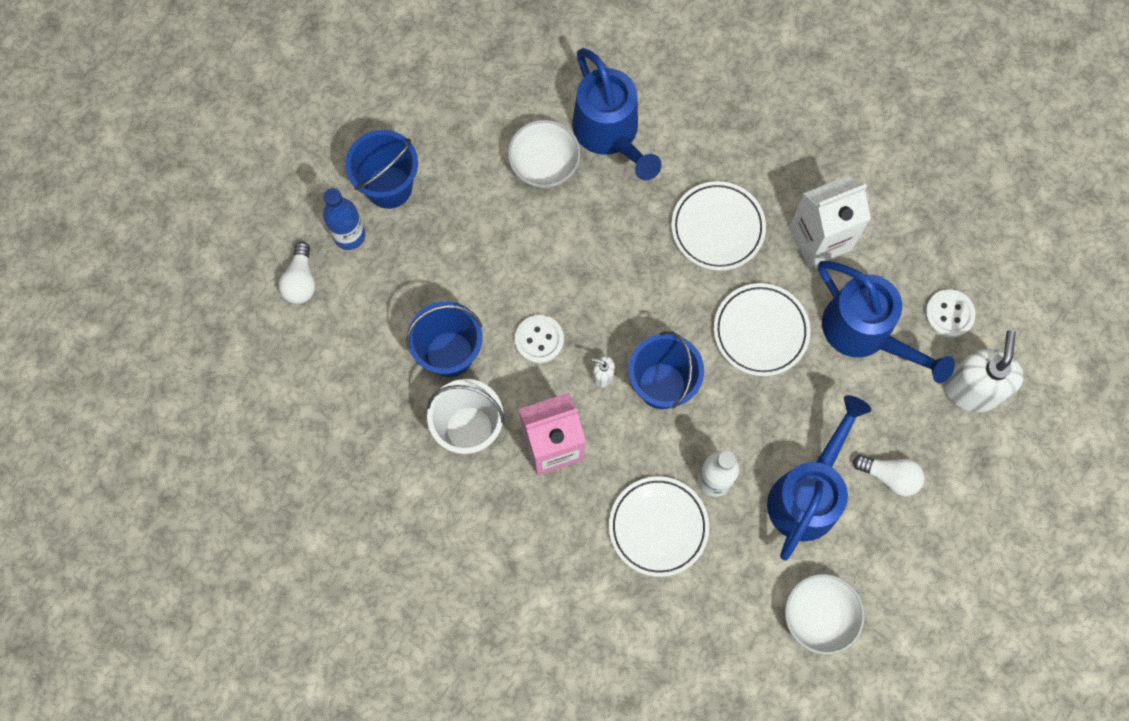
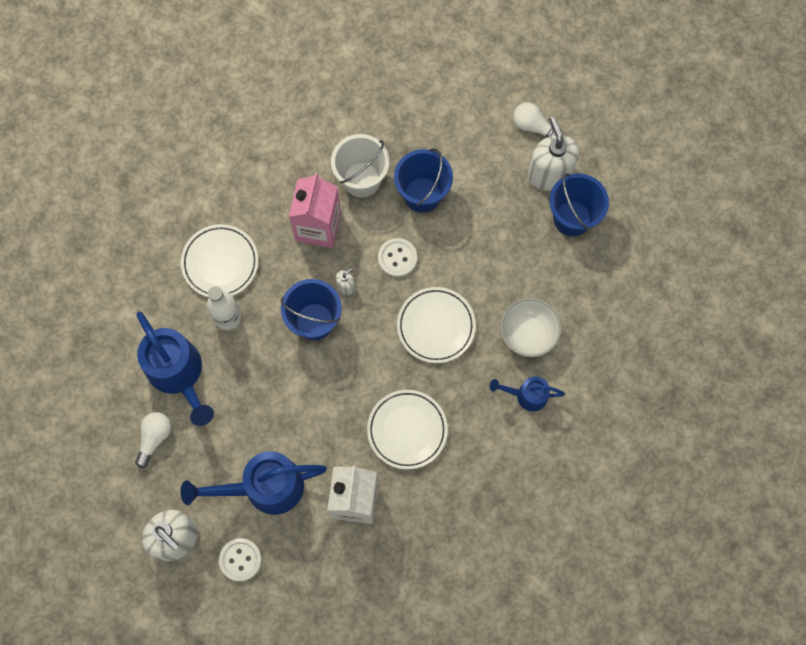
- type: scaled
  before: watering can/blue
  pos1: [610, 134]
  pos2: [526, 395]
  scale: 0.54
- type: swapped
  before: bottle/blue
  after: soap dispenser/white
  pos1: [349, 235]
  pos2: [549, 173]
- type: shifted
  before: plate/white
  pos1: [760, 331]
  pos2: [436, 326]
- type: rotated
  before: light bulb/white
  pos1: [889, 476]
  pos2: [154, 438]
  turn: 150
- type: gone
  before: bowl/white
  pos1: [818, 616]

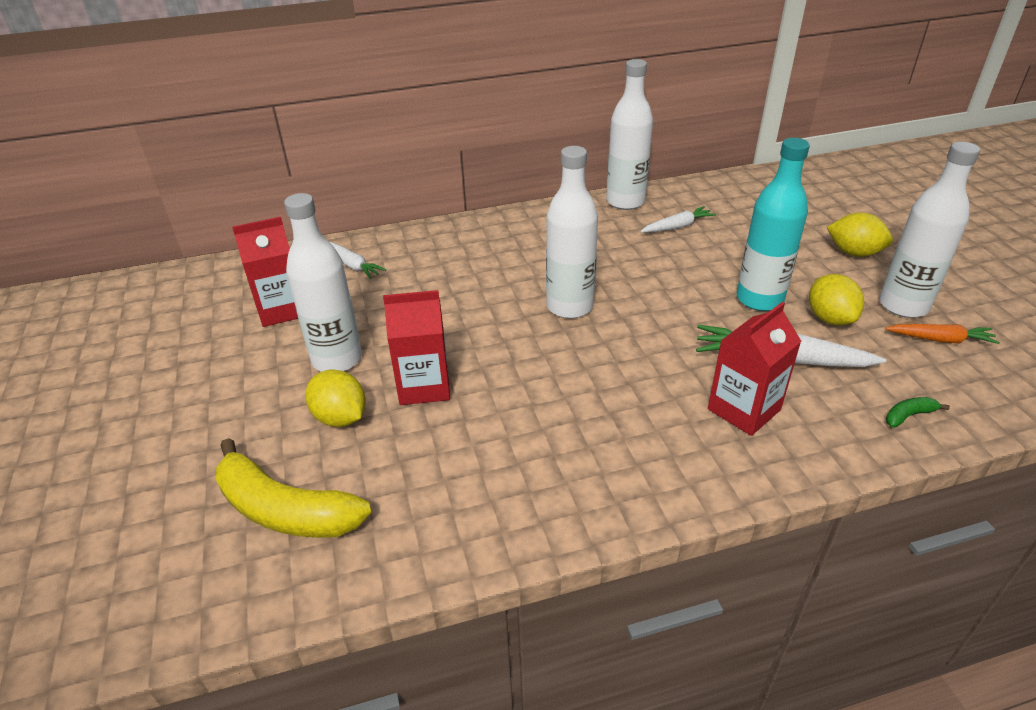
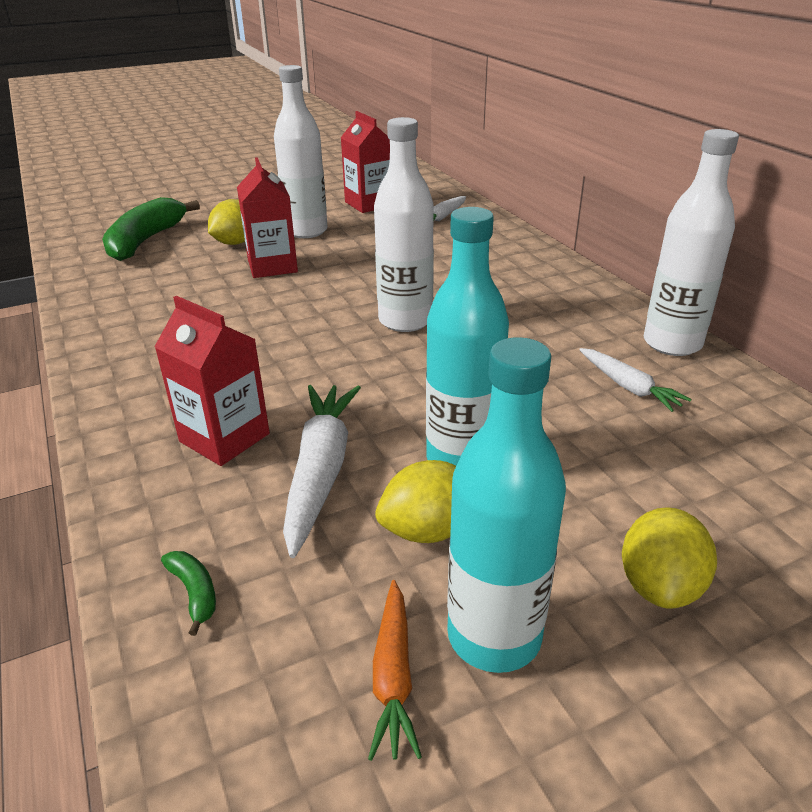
- type: repainted
  before: bottle/white
  after: bottle/turquoise
  pos1: [903, 305]
  pos2: [494, 636]
- type: repainted
  before: banana/yellow
  after: banana/green
  pos1: [285, 510]
  pos2: [146, 241]

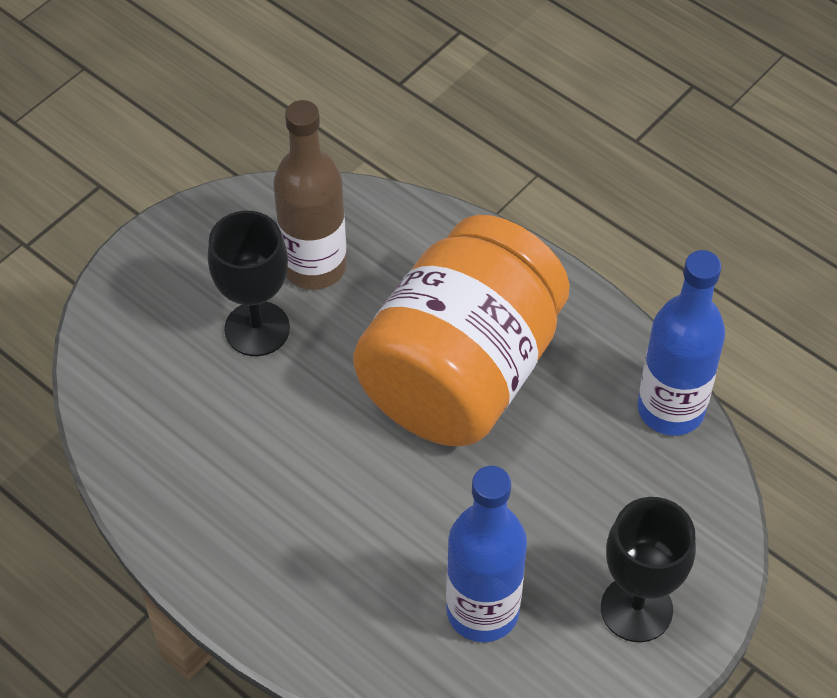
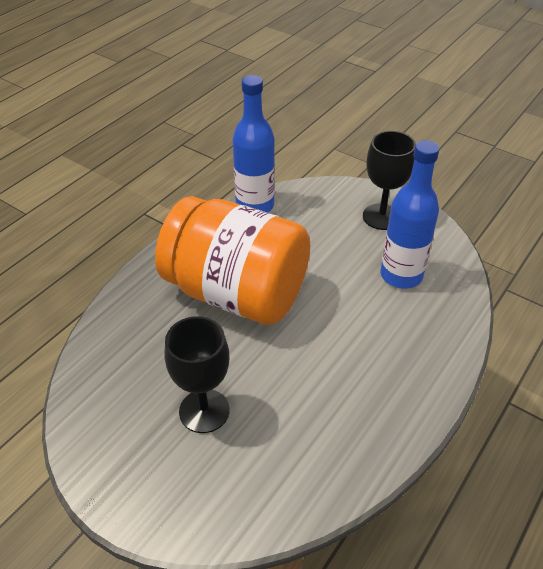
- type: gone
  before: bottle/brown
  pos1: [314, 266]

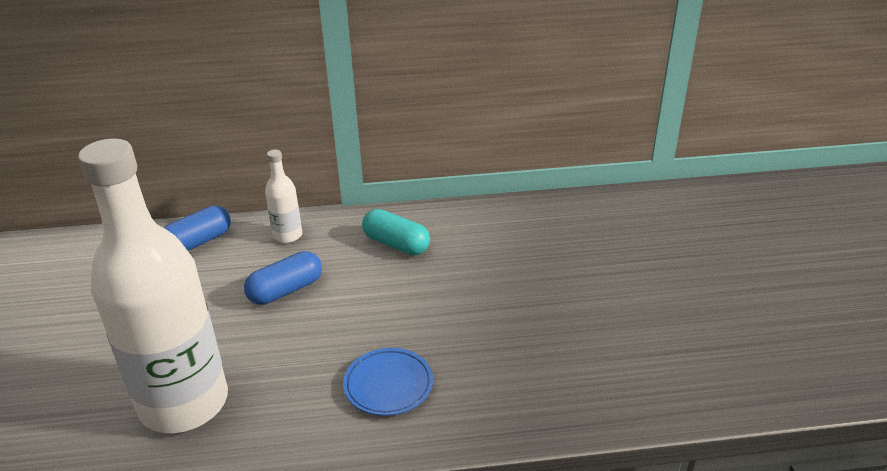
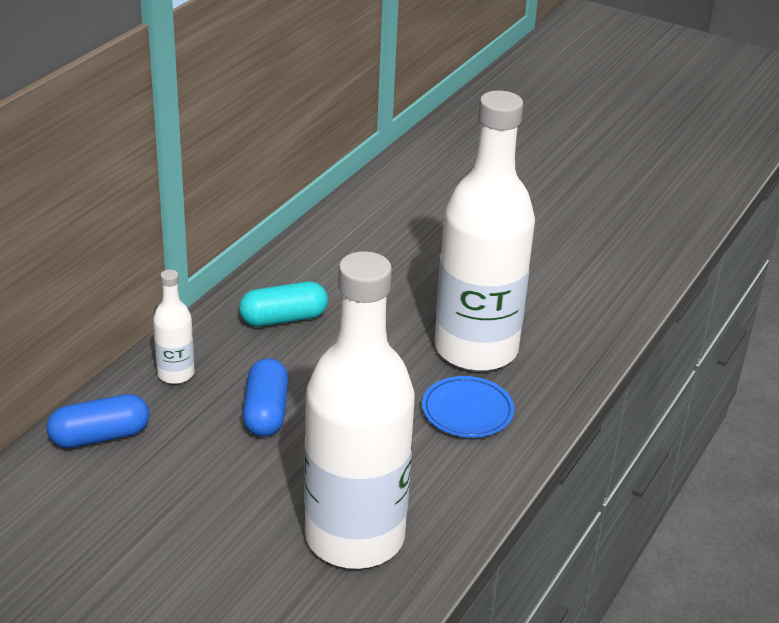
- type: rotated
  before: capsule/blue
  pos1: [198, 242]
  pos2: [100, 436]
  turn: 75
- type: new
  after: bottle/white
  pos2: [476, 349]

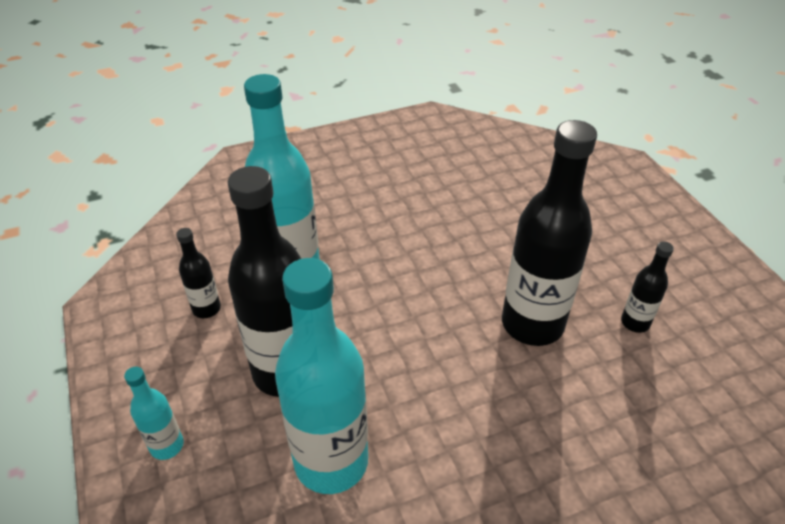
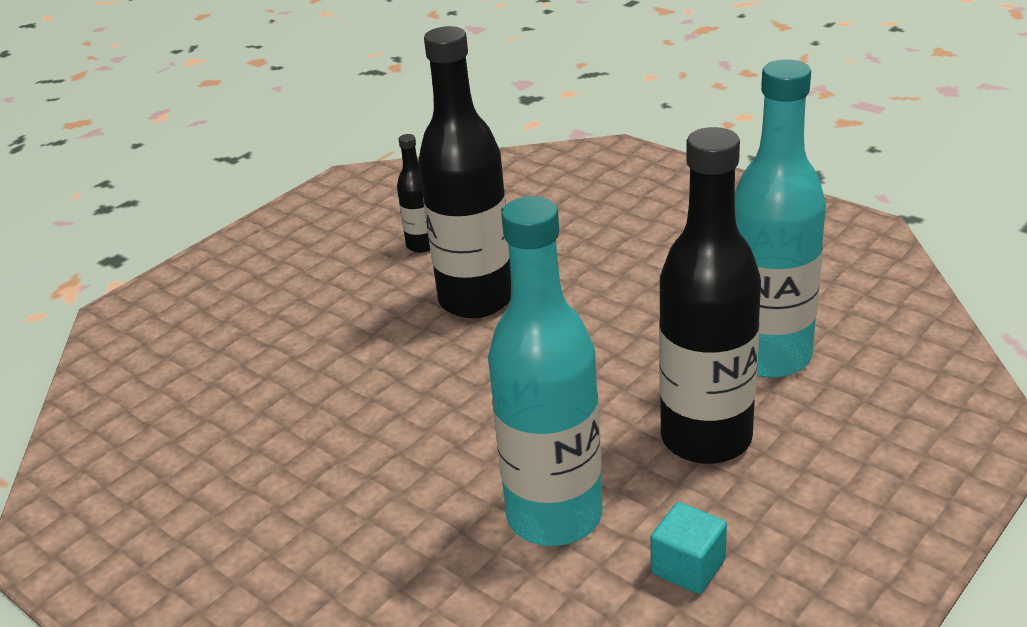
- type: swapped
  before: bottle/black
  after: cube/turquoise
  pos1: [206, 309]
  pos2: [688, 567]
- type: gone
  before: bottle/turquoise
  pos1: [167, 446]

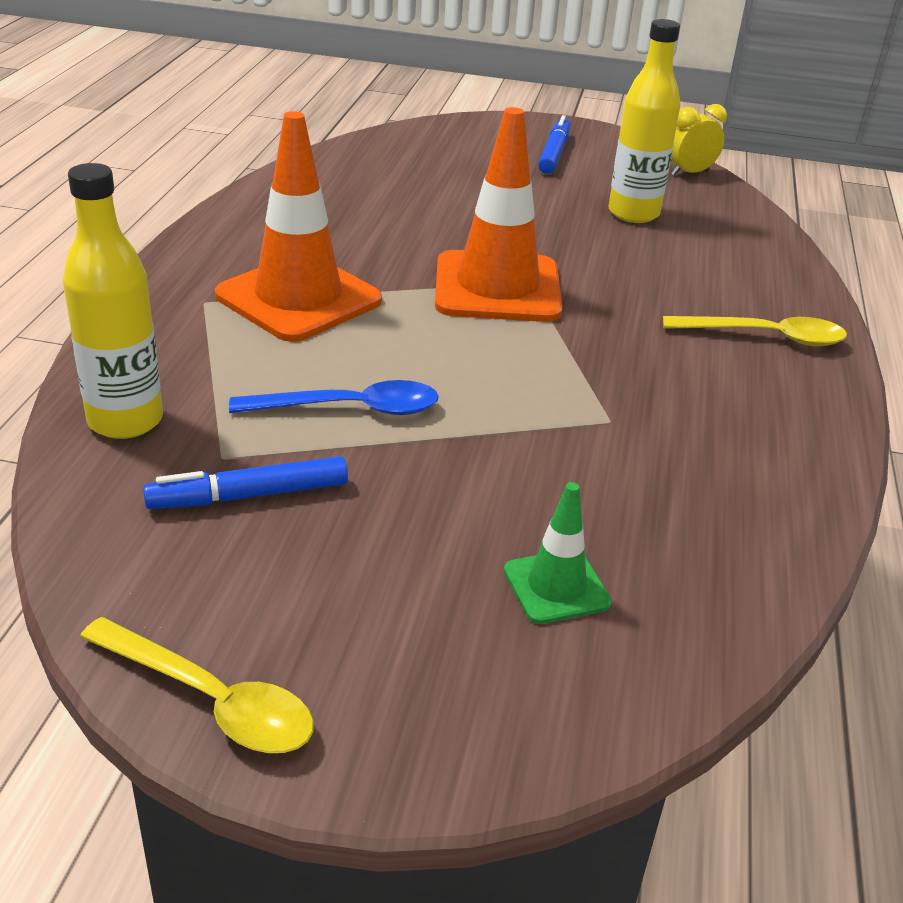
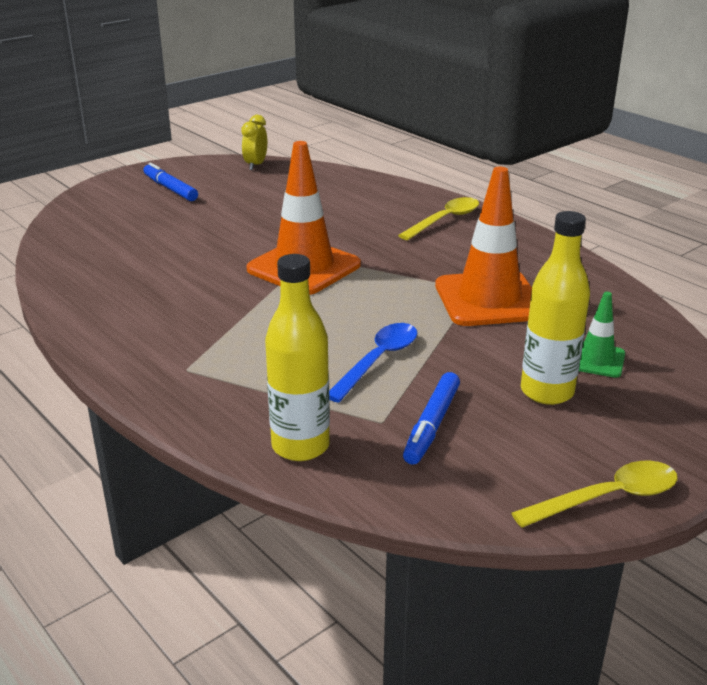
- type: shifted
  before: bottle/yellow
  pos1: [633, 213]
  pos2: [547, 392]
- type: shifted
  before: traffic cone/orange
  pos1: [298, 298]
  pos2: [489, 299]

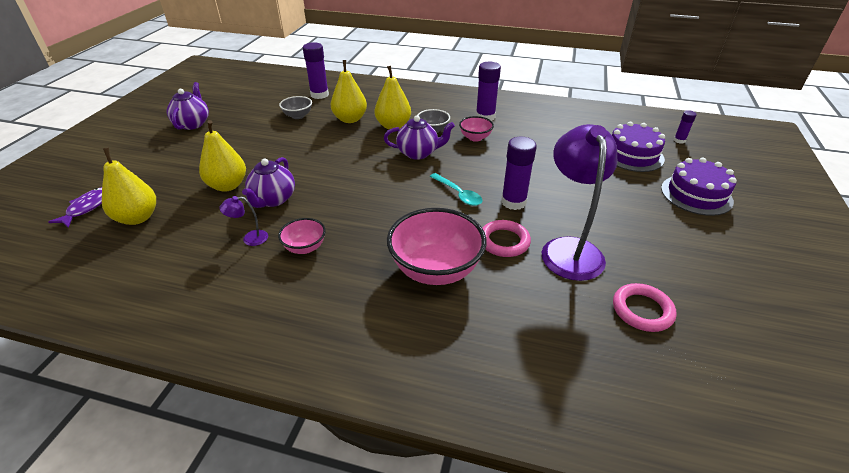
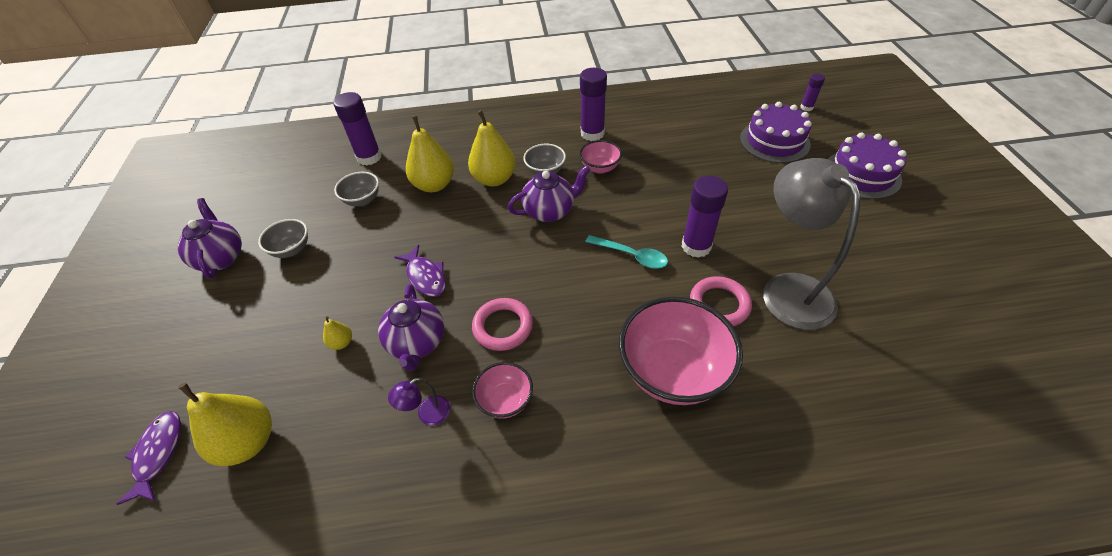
- type: scaled
  before: pear/yellow
  pos1: [228, 185]
  pos2: [341, 343]
  scale: 0.46
- type: repainted
  before: lamp/purple
  after: lamp/grey
  pos1: [569, 249]
  pos2: [788, 289]
- type: shifted
  before: ring/pink
  pos1: [642, 310]
  pos2: [503, 326]
- type: new
  after: bowl/grey
  pos2: [291, 249]
- type: new
  after: fish/purple
  pos2: [425, 277]

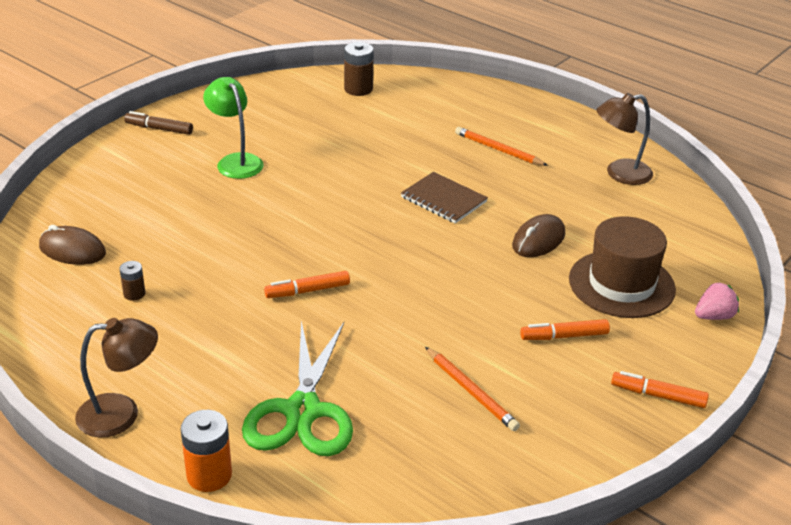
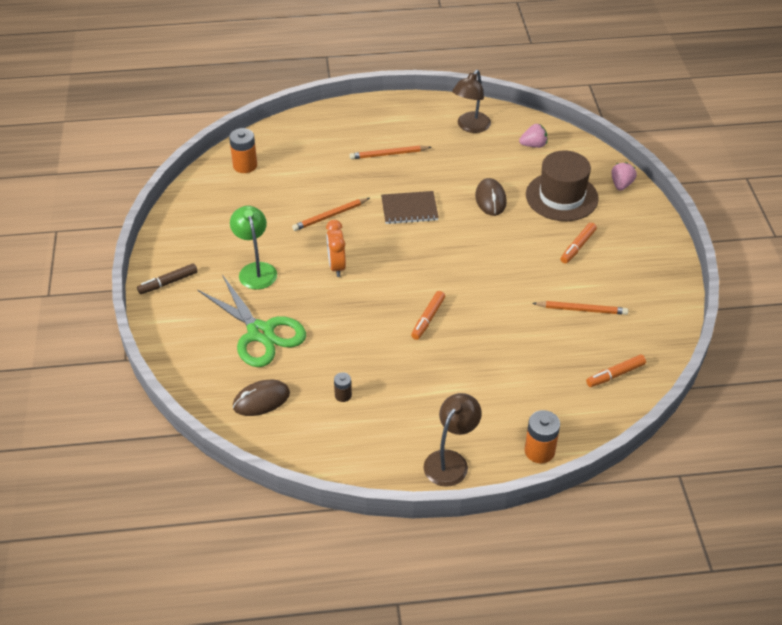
- type: repainted
  before: battery/brown
  after: battery/orange
  pos1: [358, 89]
  pos2: [245, 165]
- type: rotated
  before: lamp/green
  pos1: [235, 161]
  pos2: [256, 270]
  turn: 60
- type: shifted
  before: scissors/green
  pos1: [302, 411]
  pos2: [260, 333]
- type: shifted
  before: marker/orange
  pos1: [658, 395]
  pos2: [615, 375]
- type: new
  after: strawberry/pink
  pos2: [533, 145]
- type: new
  after: pencil/orange
  pos2: [330, 216]
- type: new
  after: clock/orange
  pos2: [336, 266]

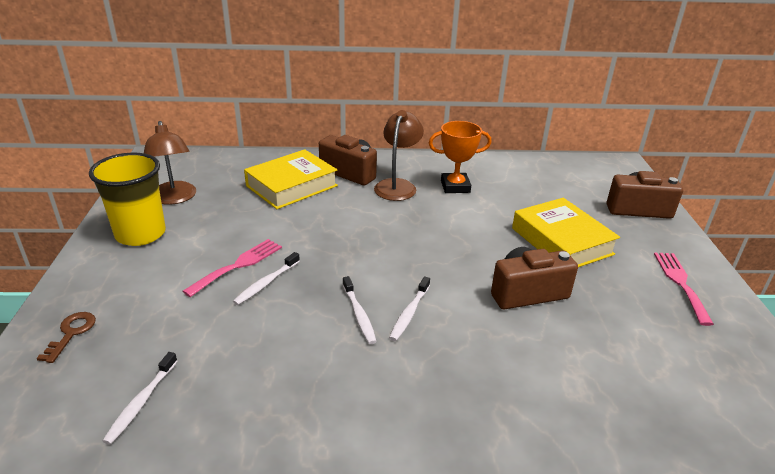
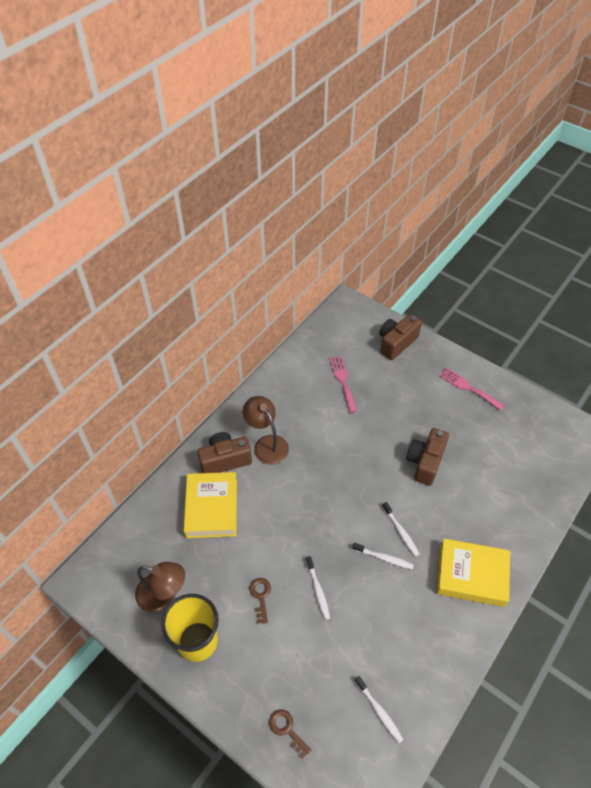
- type: gone
  before: trophy/orange
  pos1: [455, 186]
- type: shifted
  before: book/yellow
  pos1: [561, 241]
  pos2: [471, 575]
- type: shifted
  before: fork/pink
  pos1: [238, 265]
  pos2: [343, 381]
- type: new
  after: key/brown
  pos2: [260, 597]

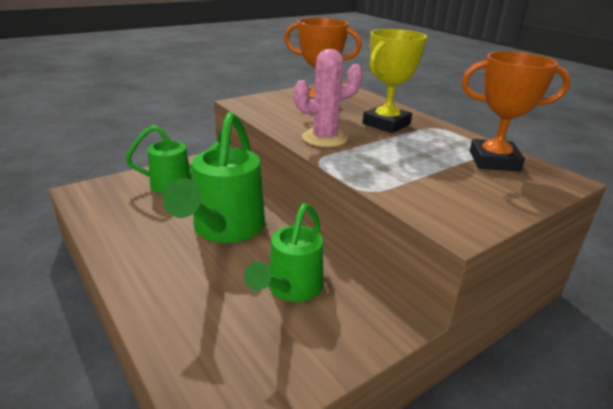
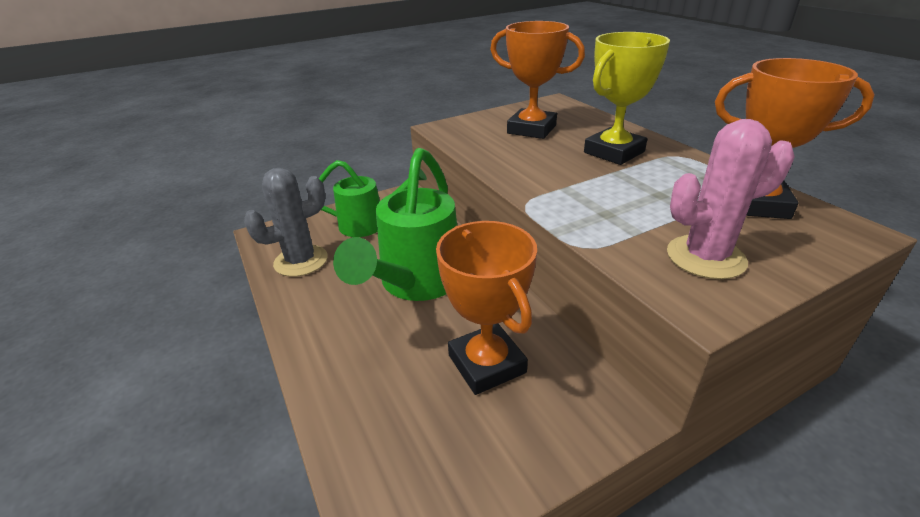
- type: shifted
  before: cactus/pink
  pos1: [324, 138]
  pos2: [705, 257]
- type: swapped
  before: watering can/green
  after: trophy/orange
  pos1: [291, 289]
  pos2: [486, 364]
- type: new
  after: cactus/grey
  pos2: [301, 261]

